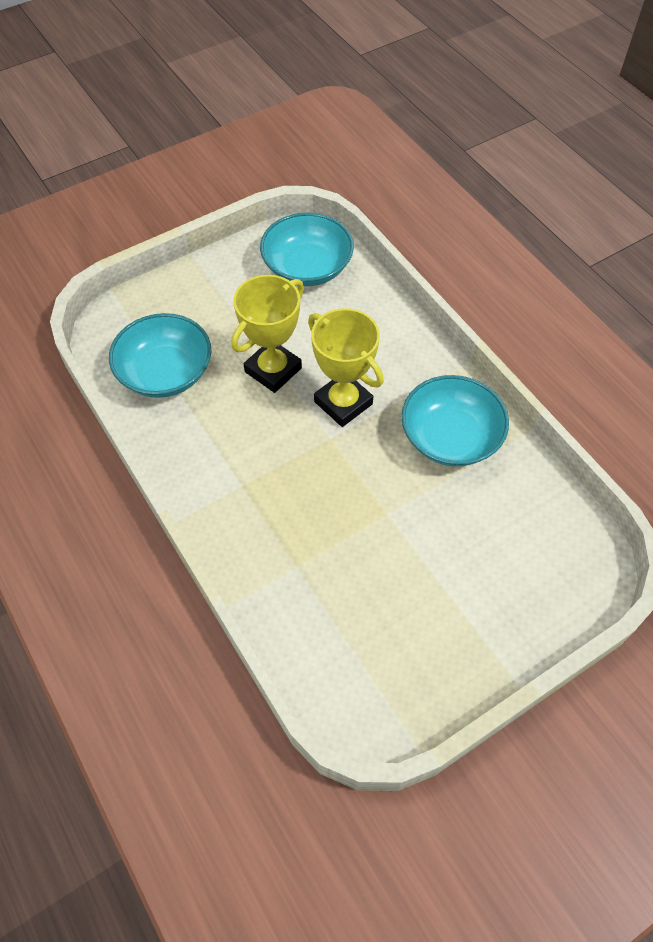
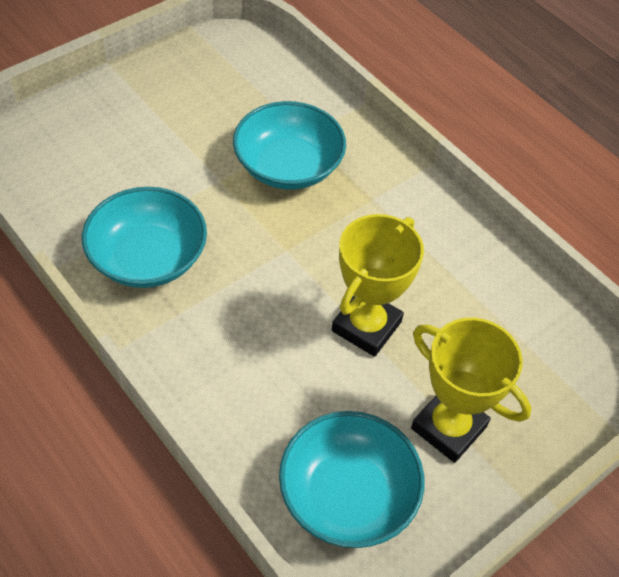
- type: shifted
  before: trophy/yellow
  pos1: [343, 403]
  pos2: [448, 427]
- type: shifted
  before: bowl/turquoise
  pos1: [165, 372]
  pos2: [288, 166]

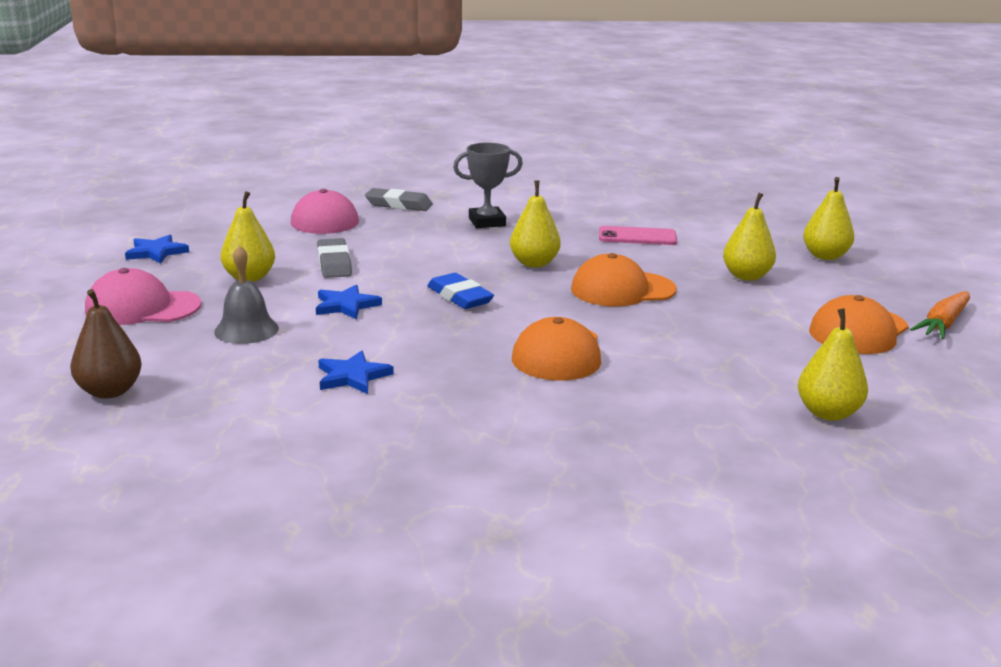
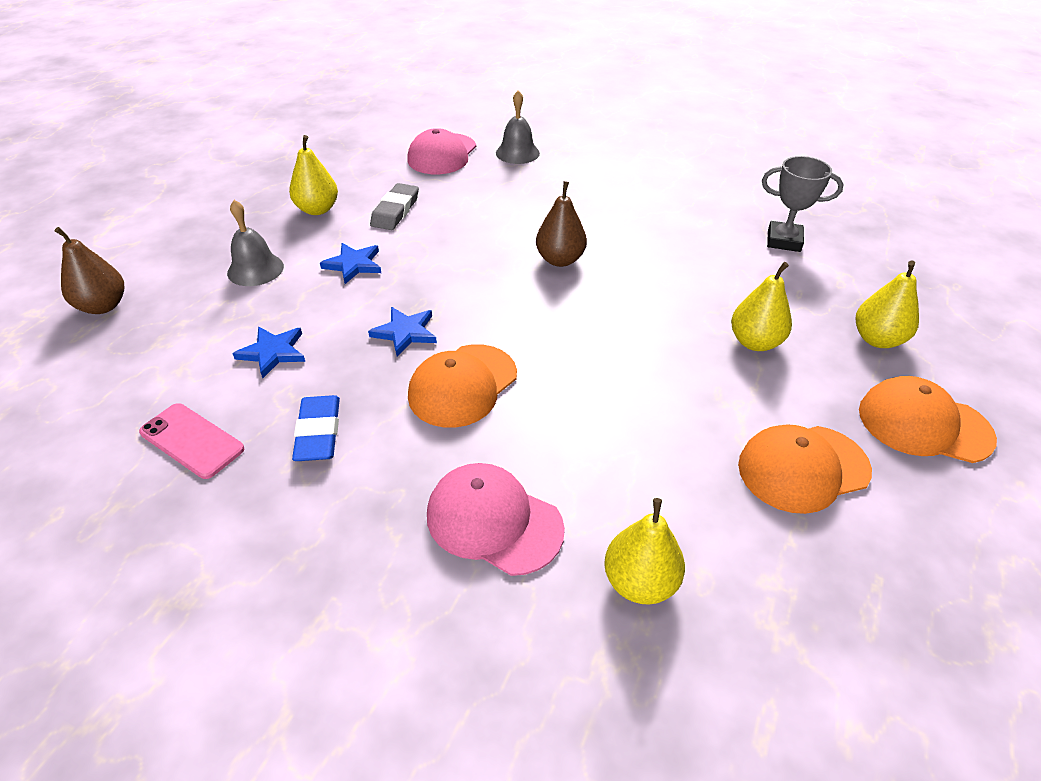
- type: shifted
  before: trophy/grey
  pos1: [487, 222]
  pos2: [783, 241]
- type: repainted
  before: pear/yellow
  after: pear/brown
  pos1: [534, 263]
  pos2: [560, 260]
- type: swapped
  before: eraser/grey
  after: bell/grey
  pos1: [398, 204]
  pos2: [517, 153]
- type: shifted
  before: phone/pink
  pos1: [637, 237]
  pos2: [192, 440]
- type: shifted
  before: star/blue
  pos1: [156, 252]
  pos2: [405, 332]
- type: shifted
  before: cap/orange
  pos1: [622, 290]
  pos2: [924, 424]
- type: shifted
  before: cap/pink
  pos1: [142, 307]
  pos2: [494, 521]
- type: shifted
  before: eraser/blue
  pos1: [460, 297]
  pos2: [318, 432]
- type: gone
  before: carrot/orange
  pos1: [943, 324]

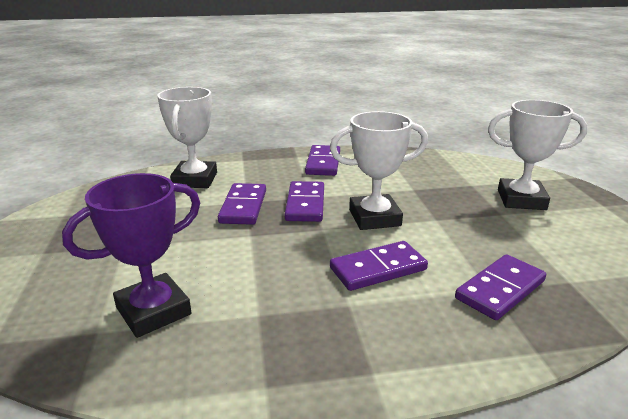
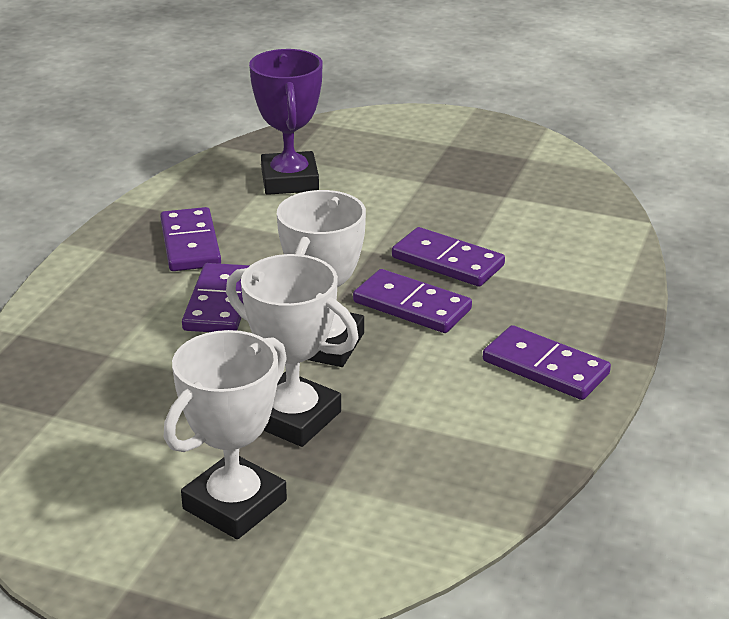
- type: shifted
  before: trophy/white
  pos1: [195, 180]
  pos2: [294, 417]
- type: shifted
  before: domino/purple
  pos1: [500, 290]
  pos2: [190, 244]

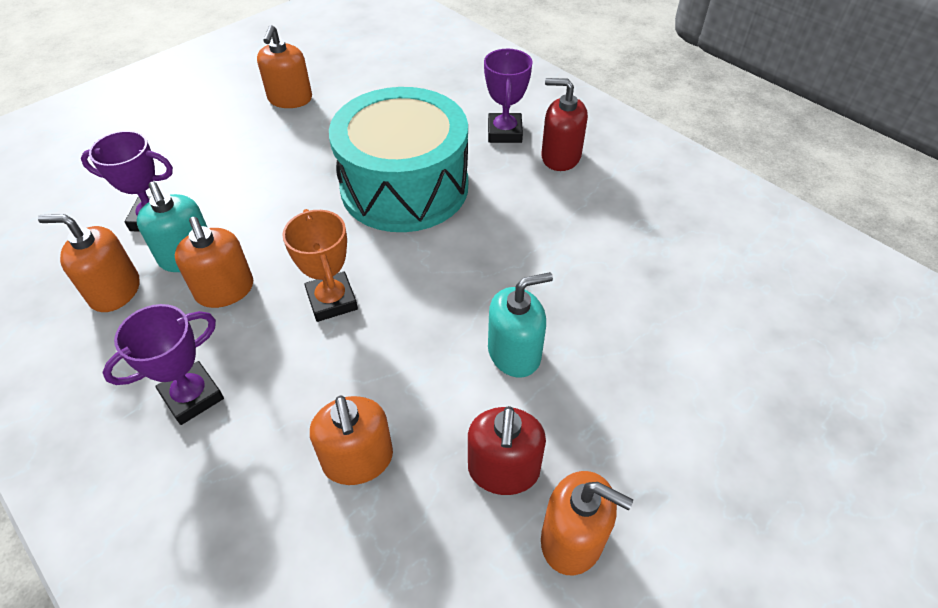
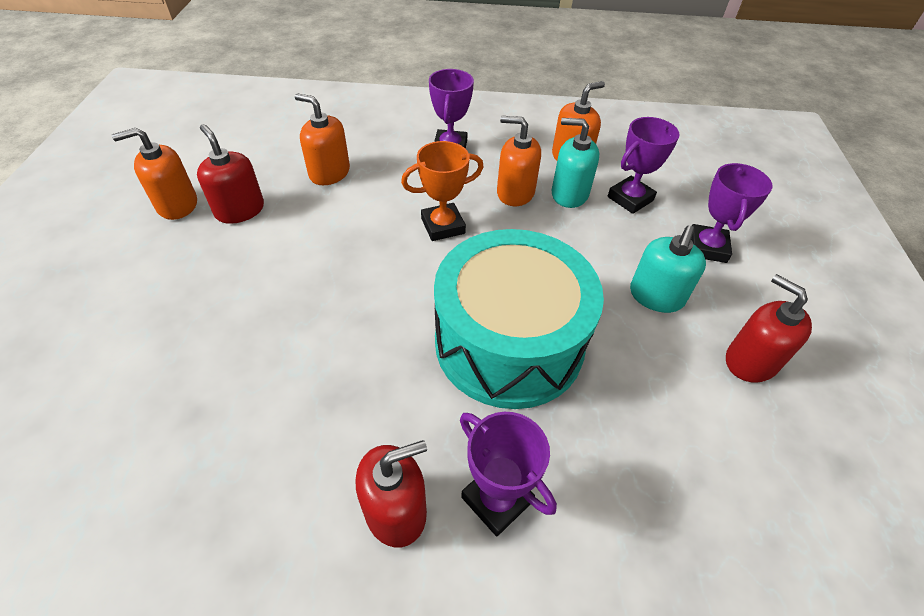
- type: repainted
  before: soap dispenser/orange
  after: soap dispenser/red
  pos1: [290, 99]
  pos2: [750, 361]
- type: rotated
  before: trophy/orange
  pos1: [332, 301]
  pos2: [443, 226]
  turn: -45
- type: shifted
  before: soap dispenser/turquoise
  pos1: [514, 353]
  pos2: [656, 296]
- type: new
  after: trophy/purple
  pos2: [707, 247]

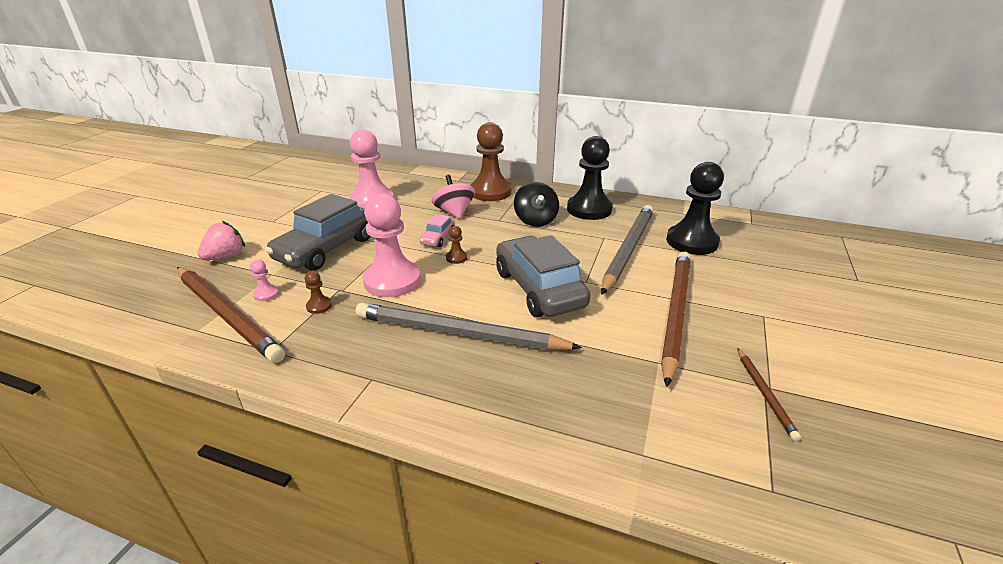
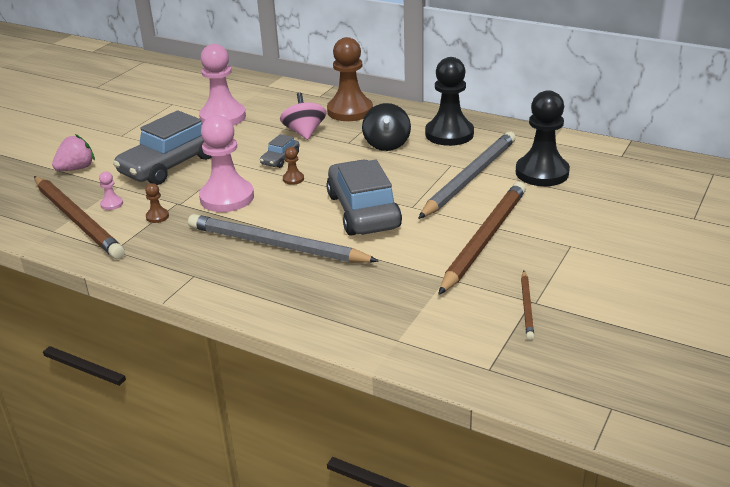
- type: repainted
  before: car/pink
  after: car/grey
  pos1: [438, 238]
  pos2: [280, 159]

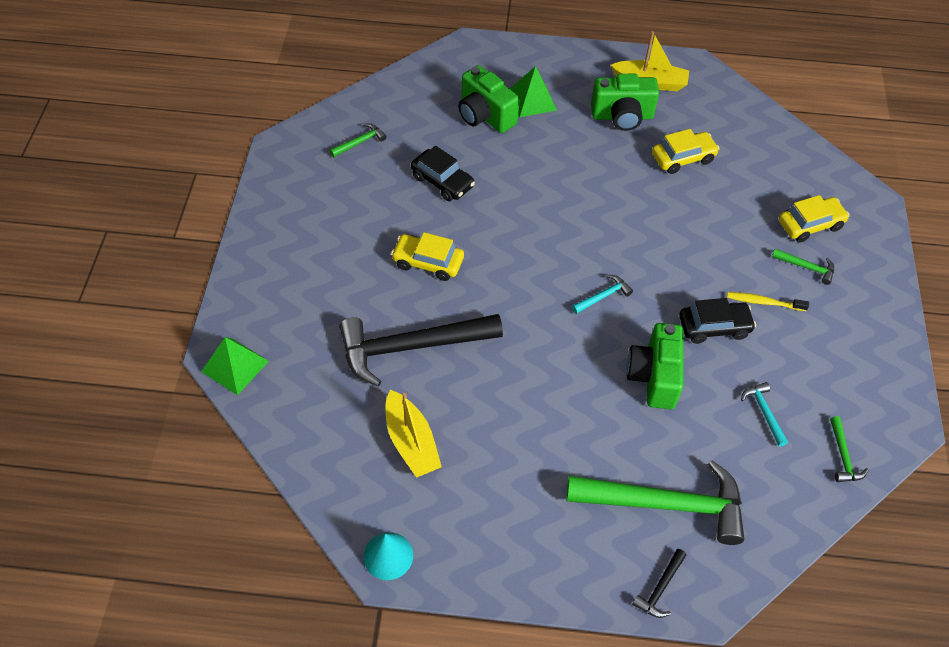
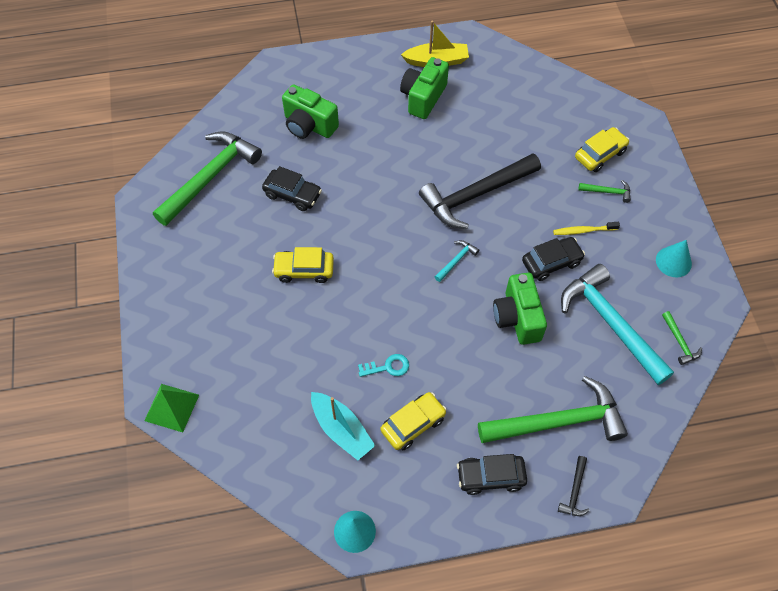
- type: gone
  before: pyramid/green
  pos1: [532, 100]
- type: rotated
  before: camera/green
  pos1: [622, 116]
  pos2: [423, 97]
  turn: 135
- type: scaled
  before: hammer/green
  pos1: [360, 142]
  pos2: [210, 177]
  scale: 2.41
- type: shifted
  before: car/yellow
  pos1: [683, 158]
  pos2: [413, 424]
- type: shifted
  before: hammer/black
  pos1: [411, 347]
  pos2: [475, 195]
- type: scaled
  before: hammer/turquoise
  pos1: [764, 412]
  pos2: [610, 323]
  scale: 2.41
- type: repainted
  before: boat/yellow
  after: boat/turquoise
  pos1: [411, 442]
  pos2: [341, 430]
- type: new
  after: cone/turquoise
  pos2: [673, 261]
- type: new
  after: key/turquoise
  pos2: [388, 367]
- type: new
  after: car/black
  pos2: [490, 476]

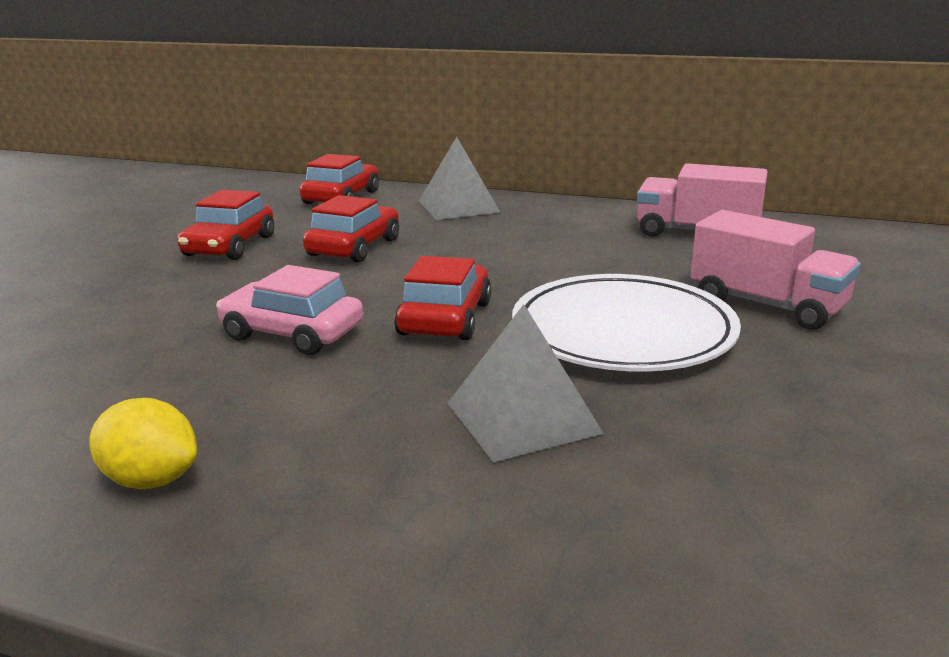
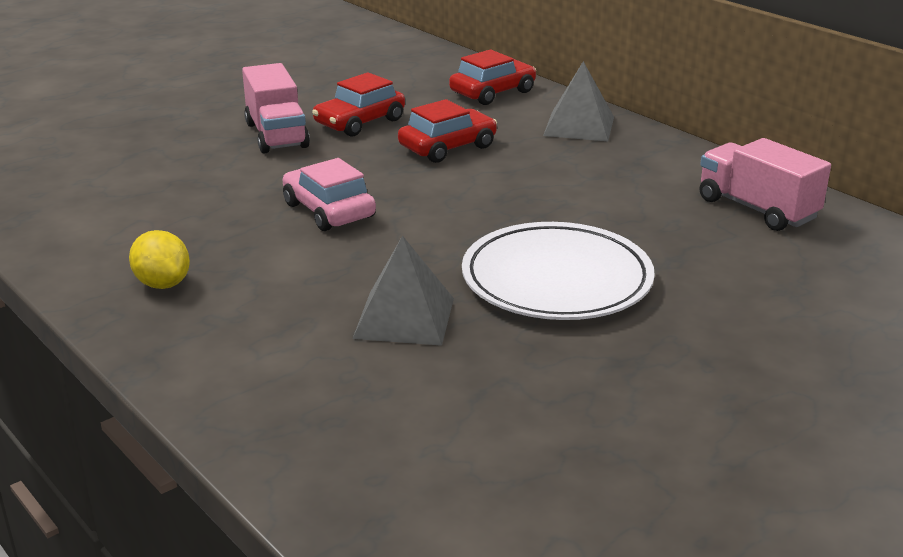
- type: shifted
  before: truck/pink
  pos1: [767, 305]
  pos2: [276, 135]
- type: gone
  before: car/red
  pos1: [445, 318]

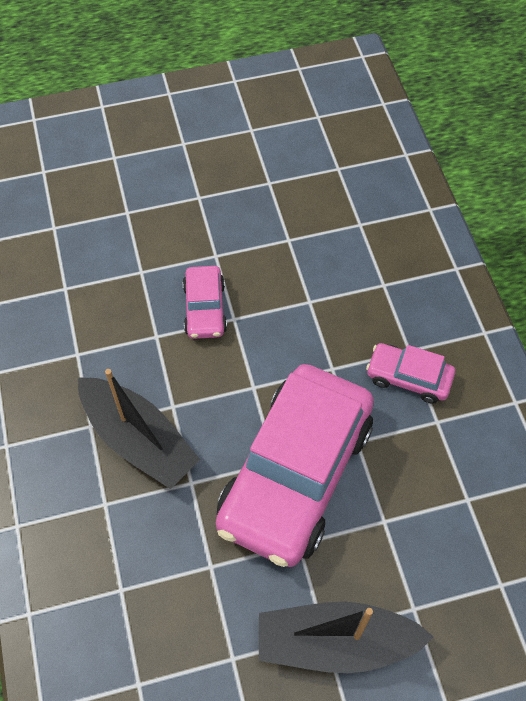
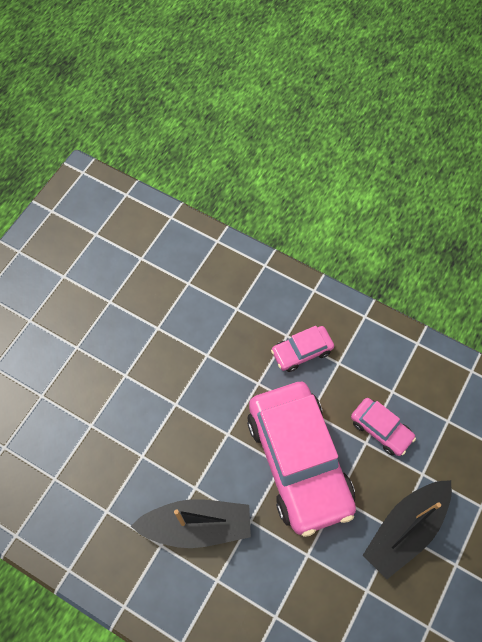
- type: shifted
  before: car/pink
  pos1: [205, 309]
  pos2: [381, 429]

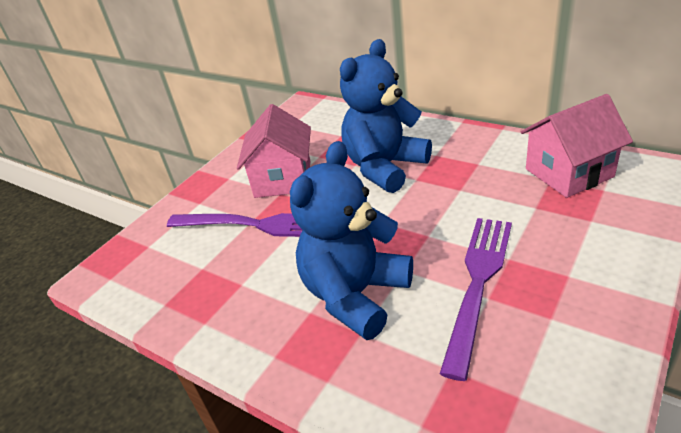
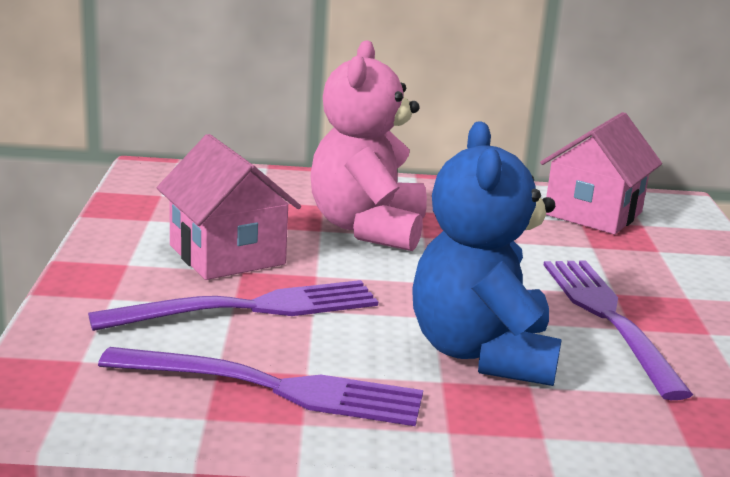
- type: repainted
  before: teddy bear/blue
  after: teddy bear/pink
  pos1: [384, 167]
  pos2: [367, 228]
- type: new
  after: fork/purple
  pos2: [273, 388]

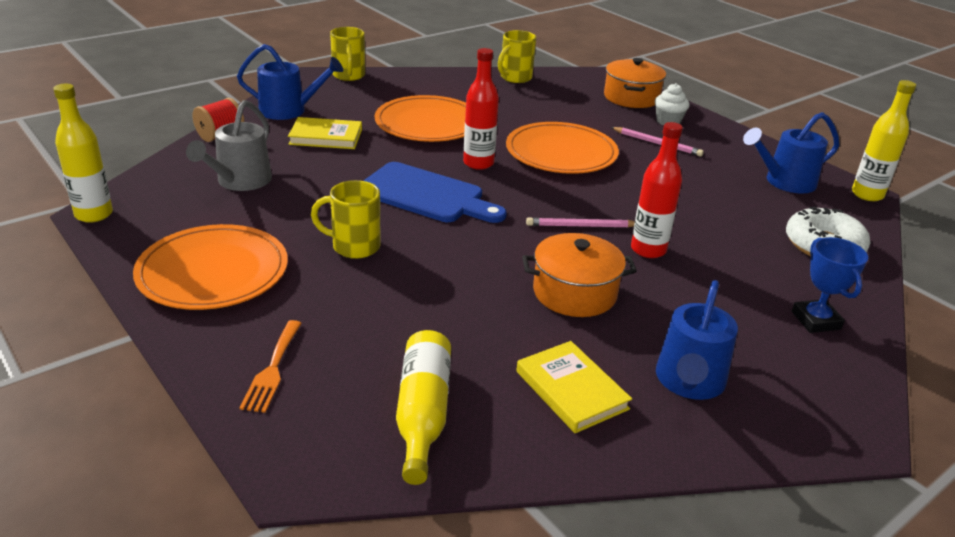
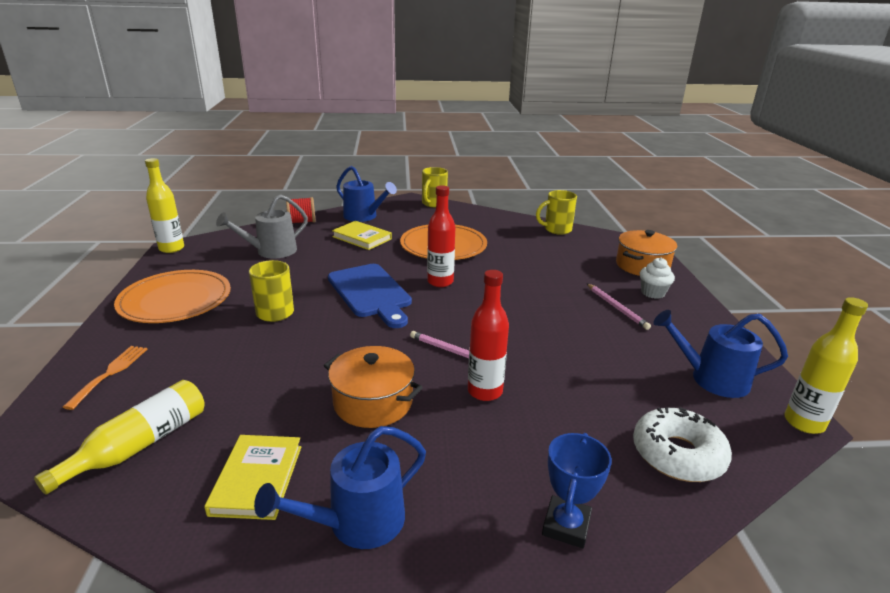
- type: gone
  before: plate/orange
  pos1: [561, 153]
- type: rotated
  before: fork/orange
  pos1: [272, 369]
  pos2: [110, 373]
  turn: 150

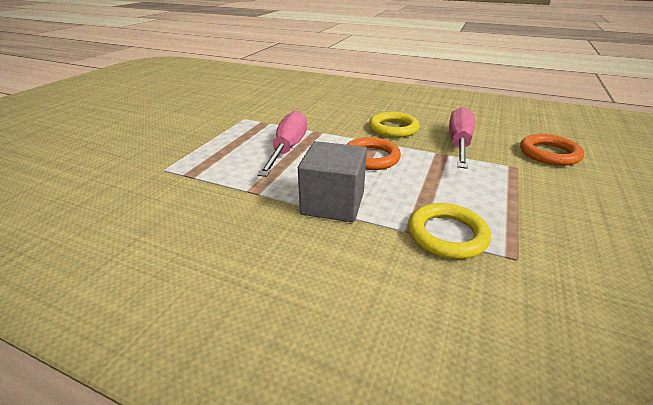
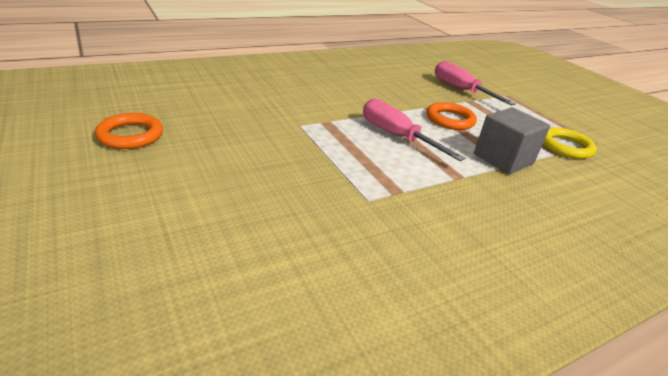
- type: gone
  before: ring/yellow
  pos1: [393, 128]
- type: shifted
  before: ring/orange
  pos1: [549, 153]
  pos2: [130, 135]

